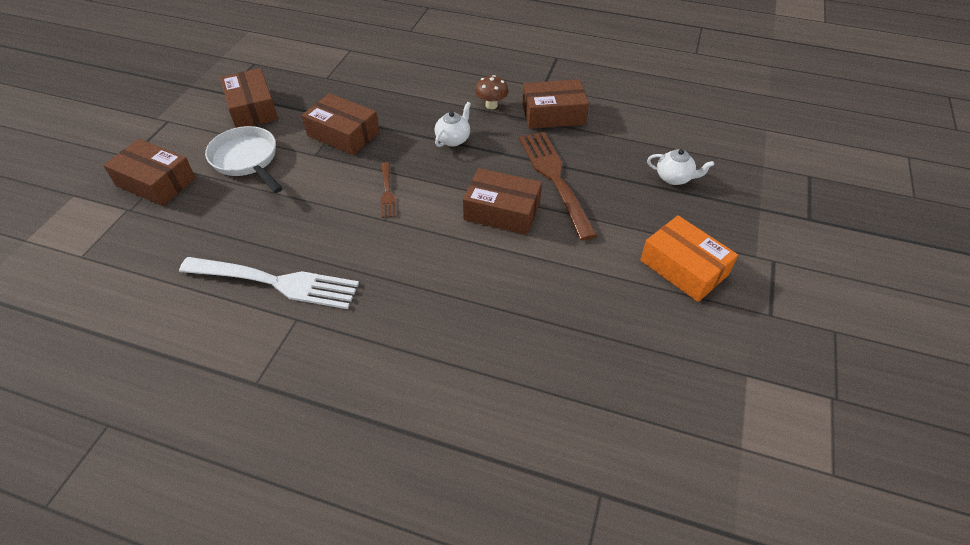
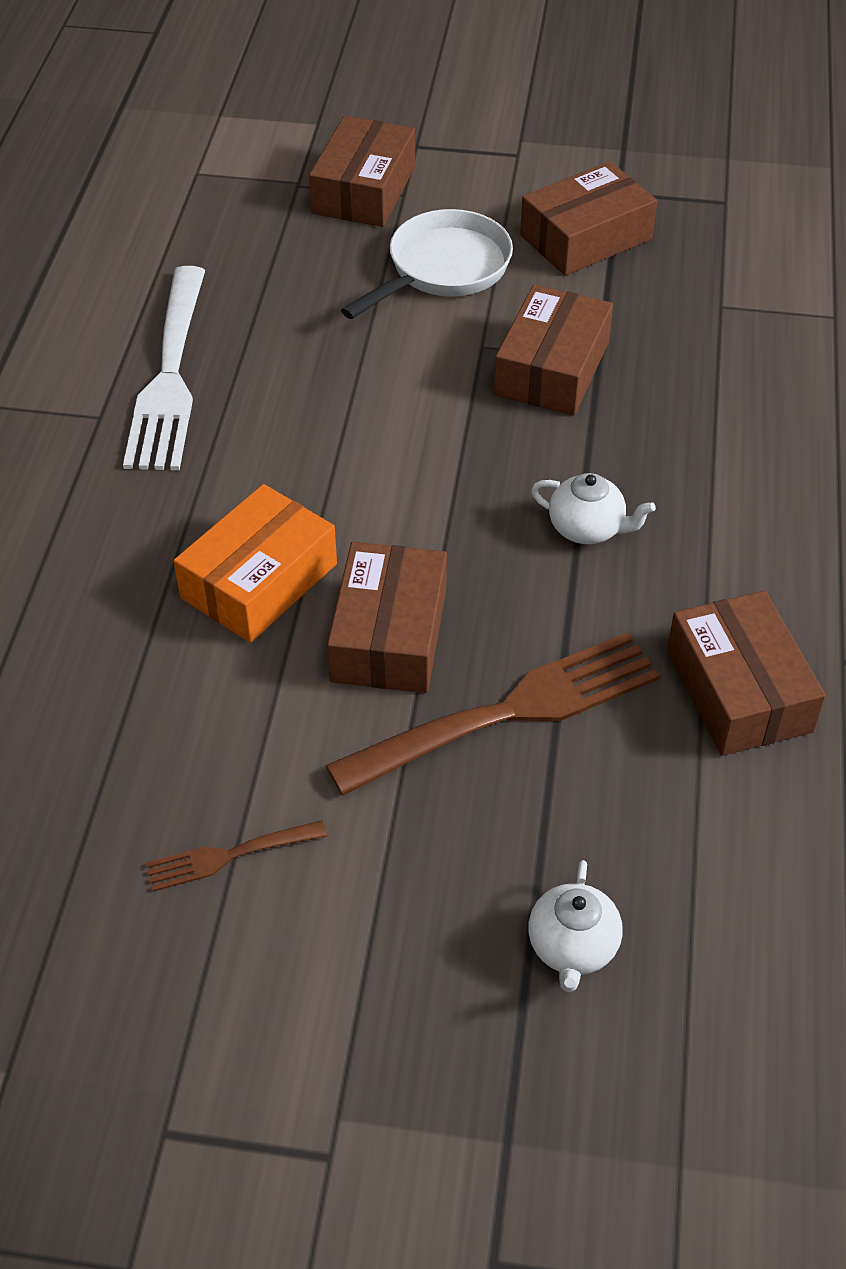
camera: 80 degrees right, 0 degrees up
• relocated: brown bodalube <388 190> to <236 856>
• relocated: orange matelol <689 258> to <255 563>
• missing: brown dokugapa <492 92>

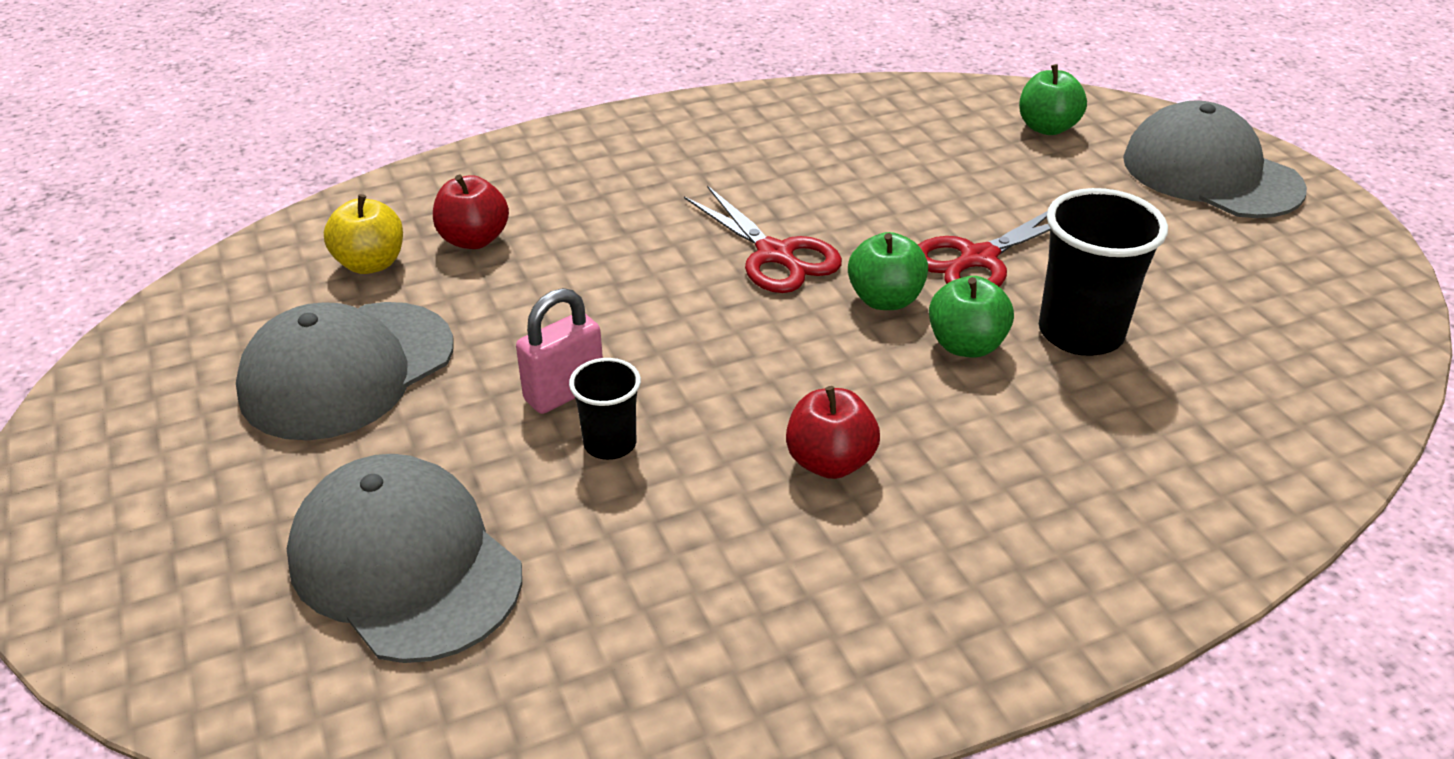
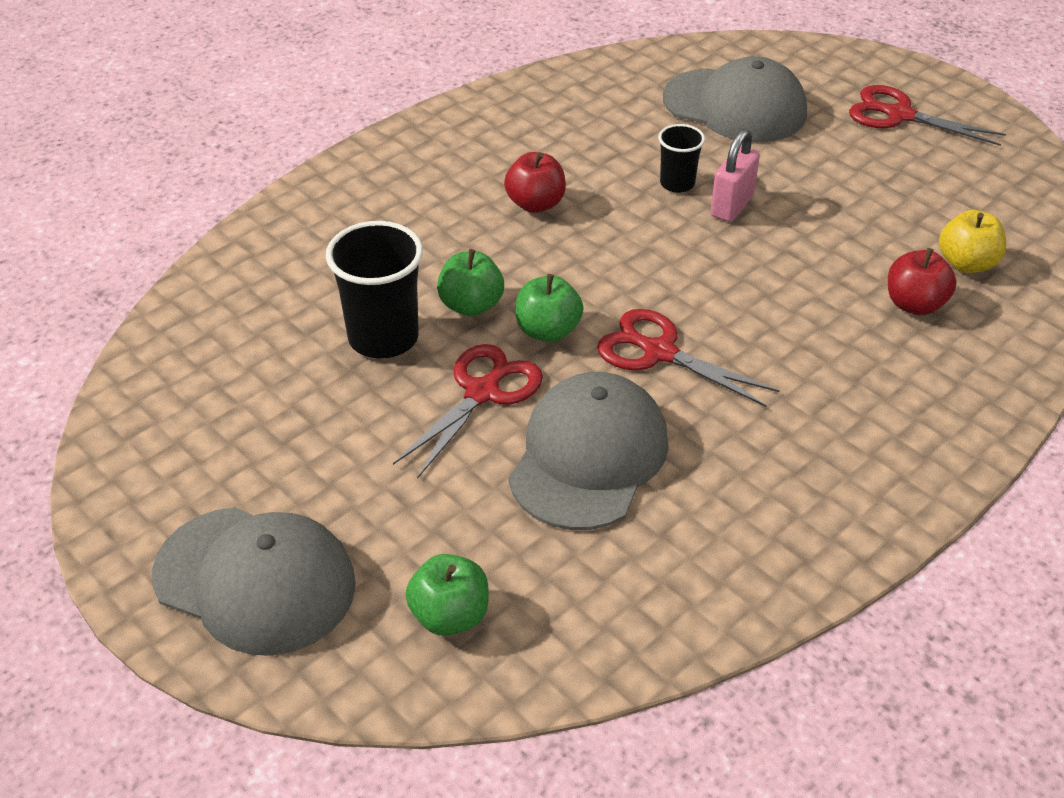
camera: 160 degrees right, 5 degrees up
• relocated: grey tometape <345 371> to <588 451>
• appeared: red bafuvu <927 115>

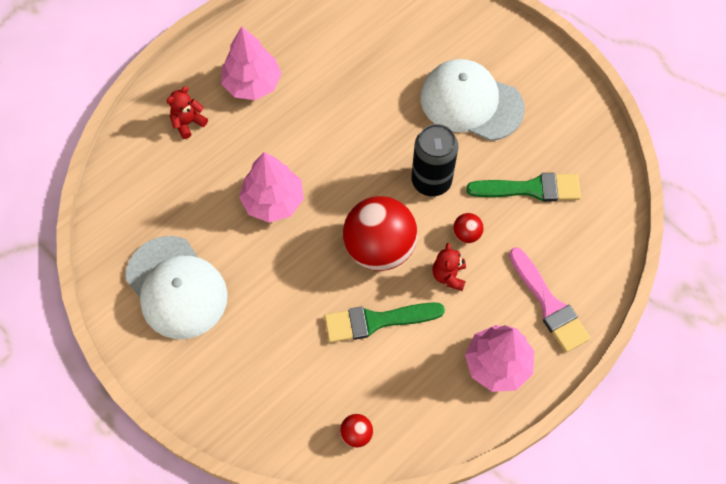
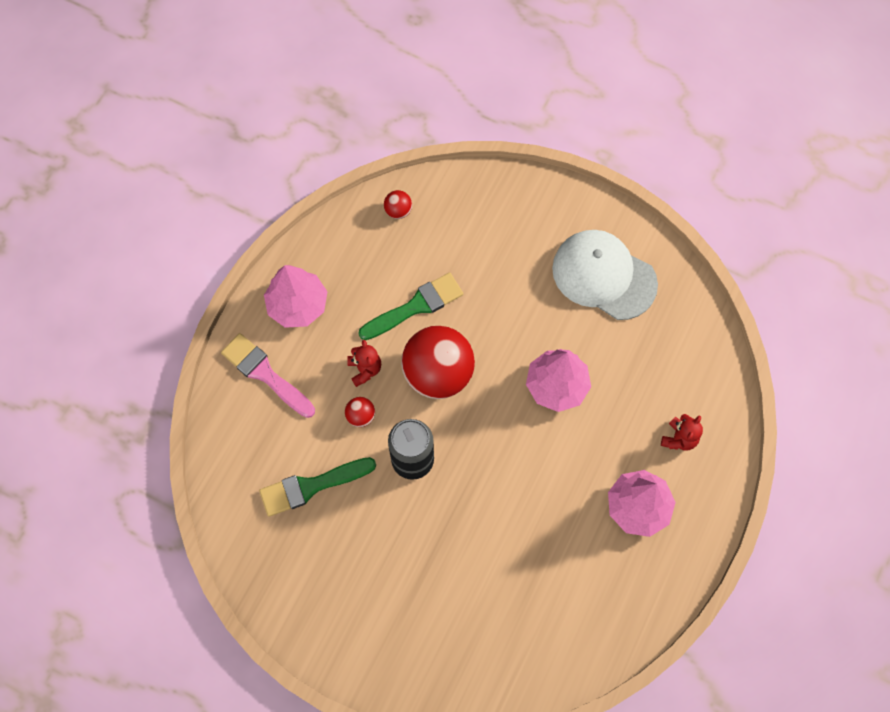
camera: 160 degrees right, 5 degrees up
• missing: white tometape <472 100>

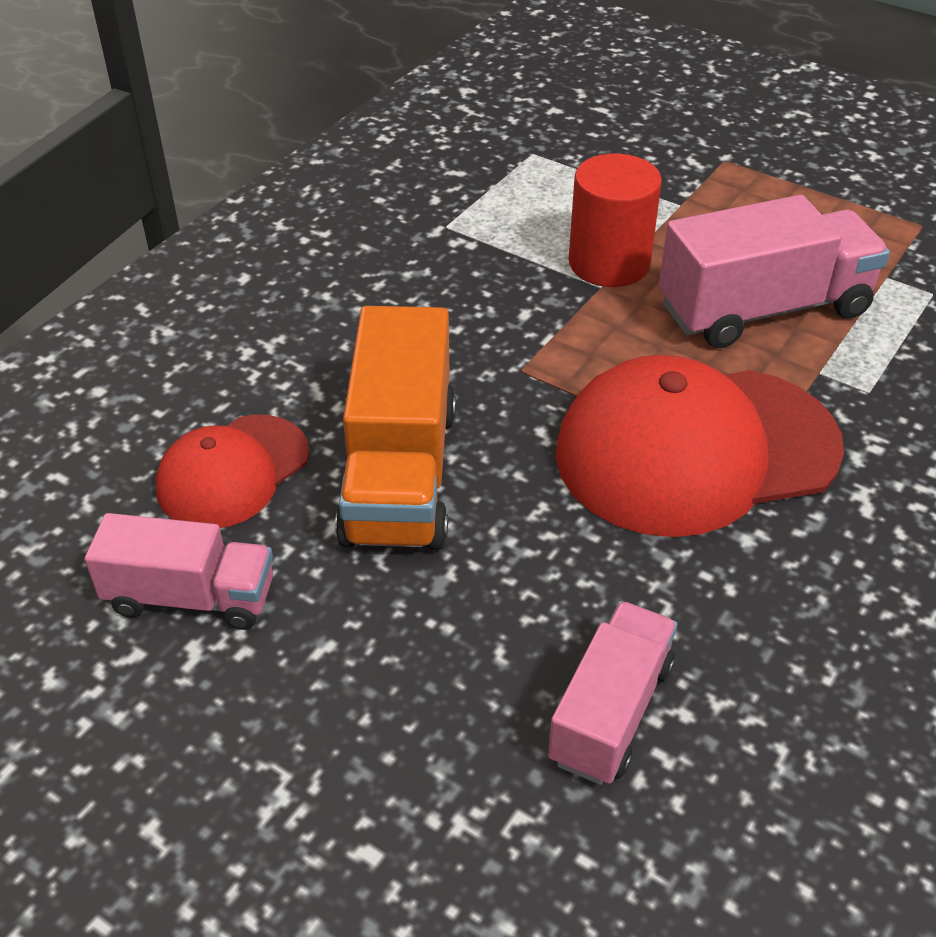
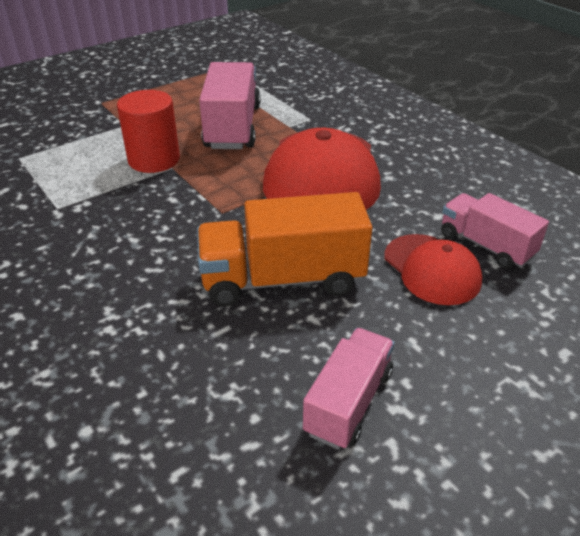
camera: 70 degrees left, 5 degrees down
• spun: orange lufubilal <395 428> = <284 249> 150 degrees clockwise
• relocated: red tometape <232 471> to <433 269>

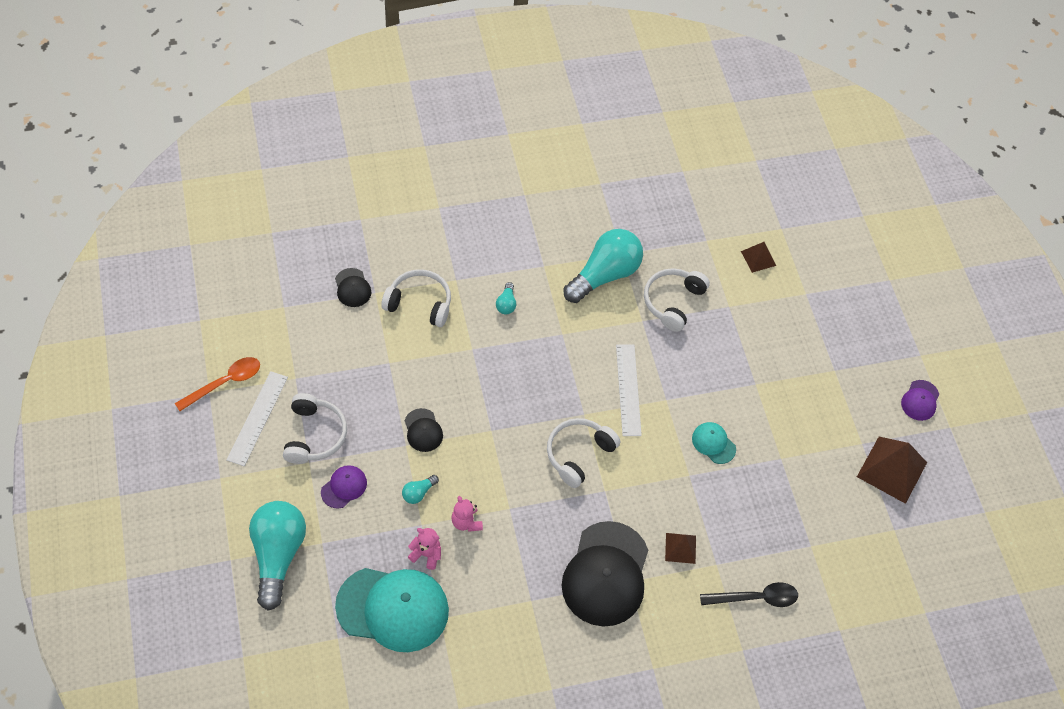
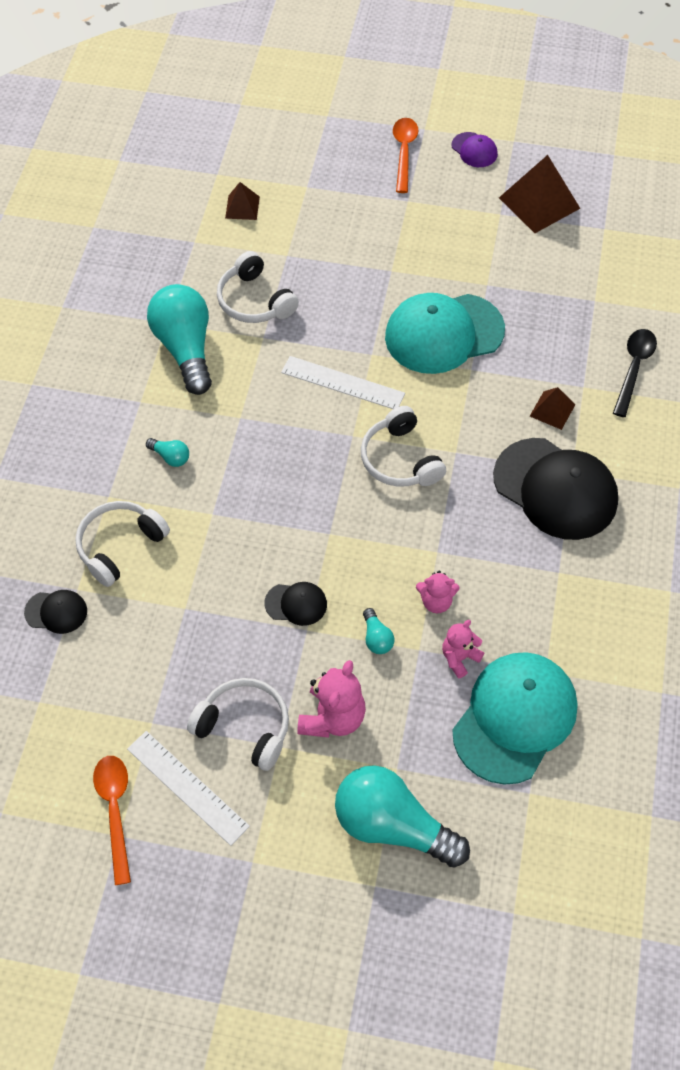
camera: 60 degrees left, 0 degrees up
• exchanged: purple tometape <344 487> to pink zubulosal <331 699>
• size: turquoise tometape <714 443> = <445 333> x2.19
• appeared: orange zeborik <405 155>

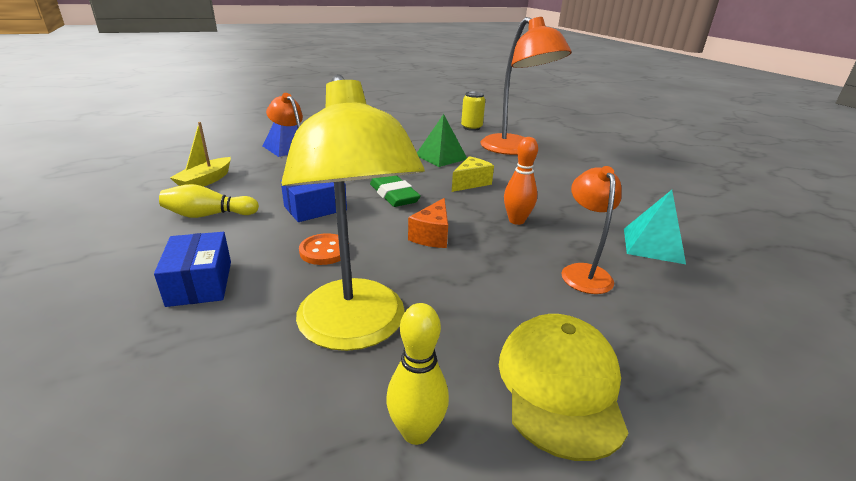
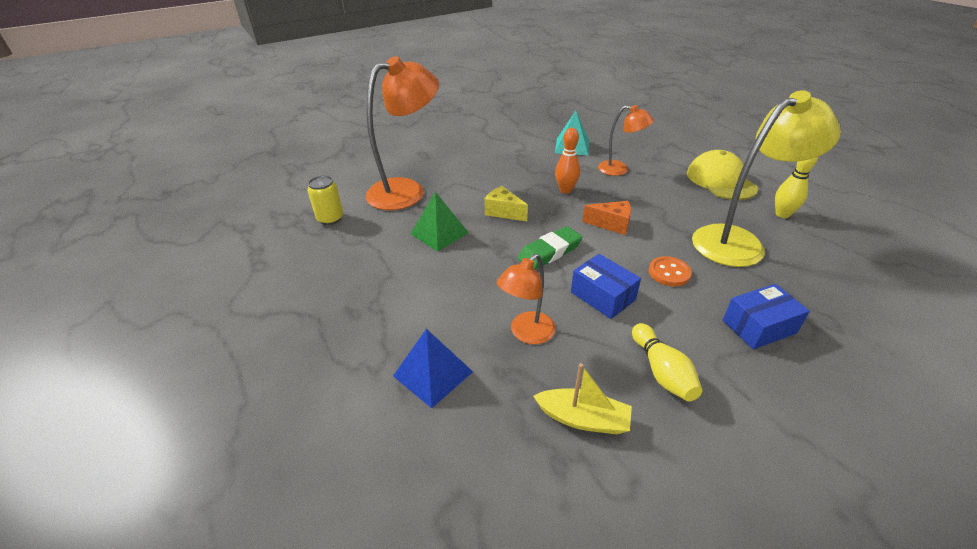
camera: 95 degrees left, 10 degrees up
• spun: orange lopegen <591 230> = <626 140> 150 degrees counterclockwise
• spun: yellow tometape <563 387> = <722 175> 75 degrees clockwise

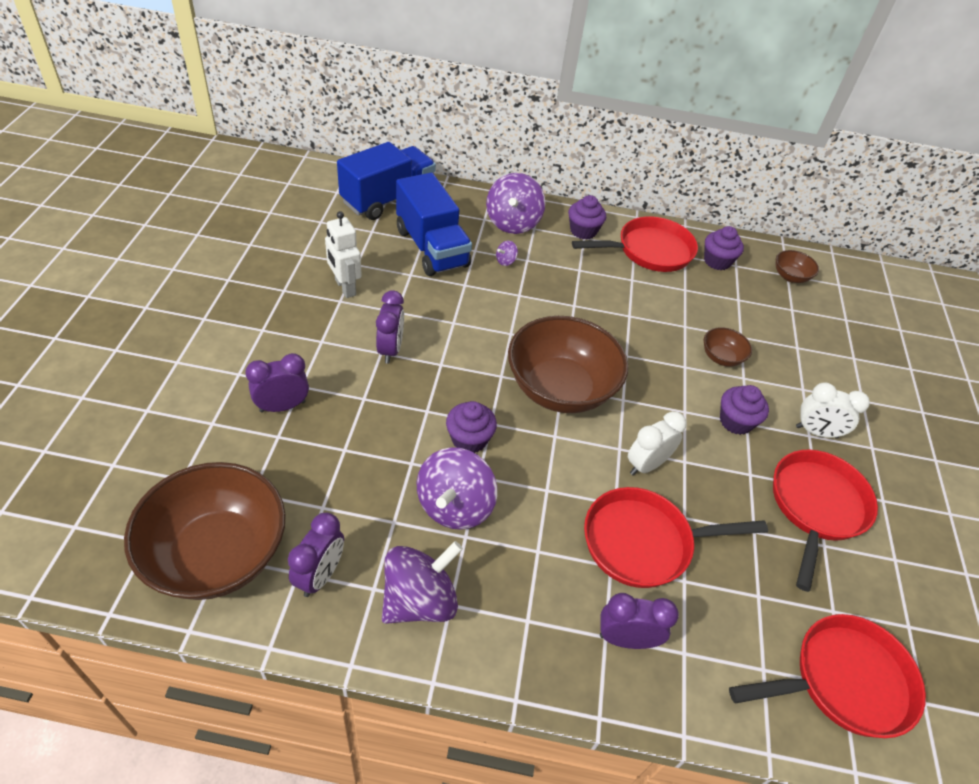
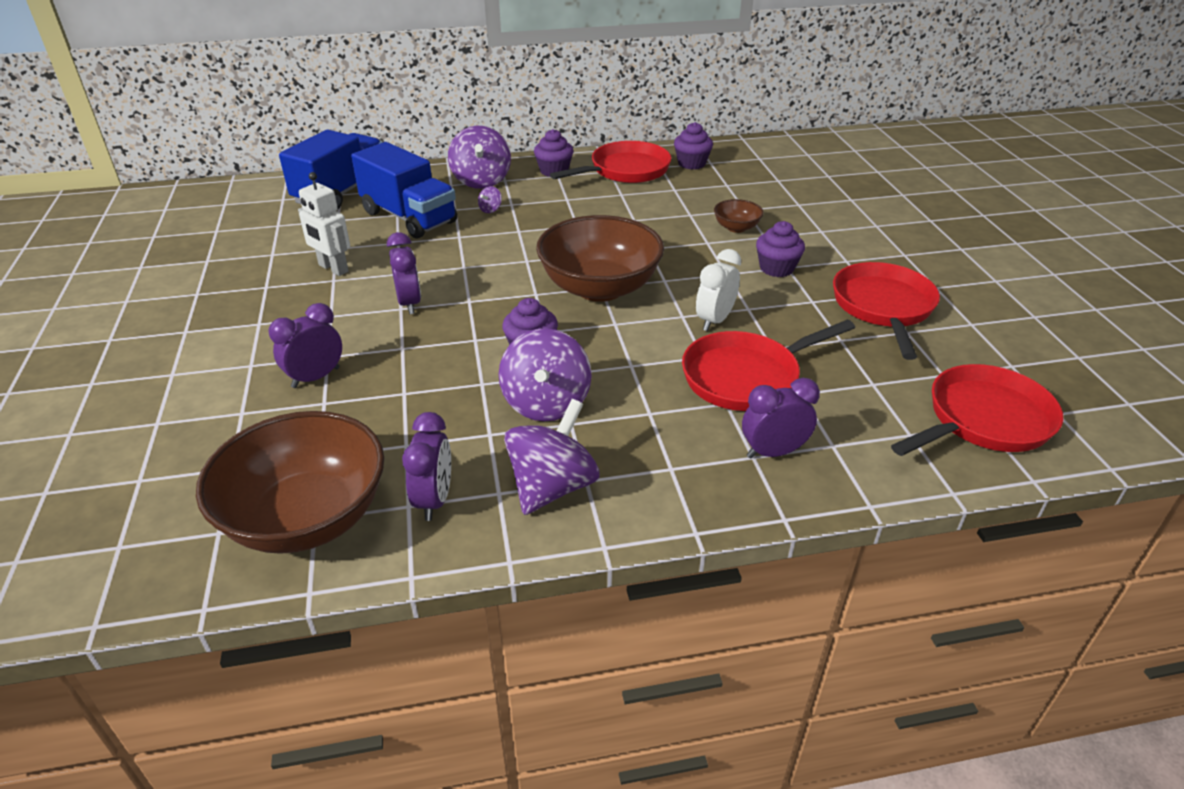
camera: 15 degrees left, 10 degrees down
• missing: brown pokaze <797 266>
• missing: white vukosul <833 410>

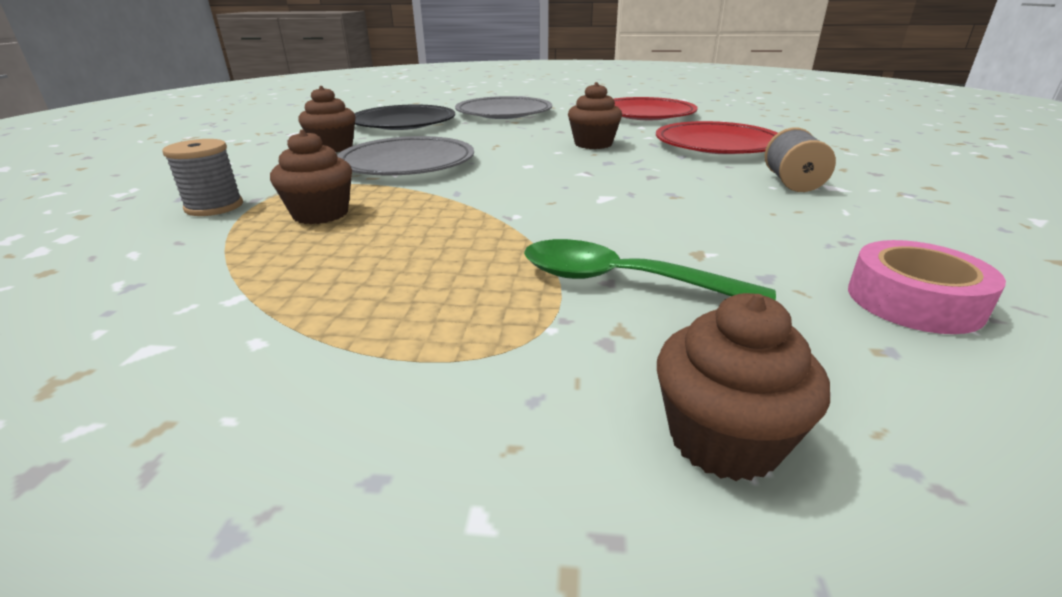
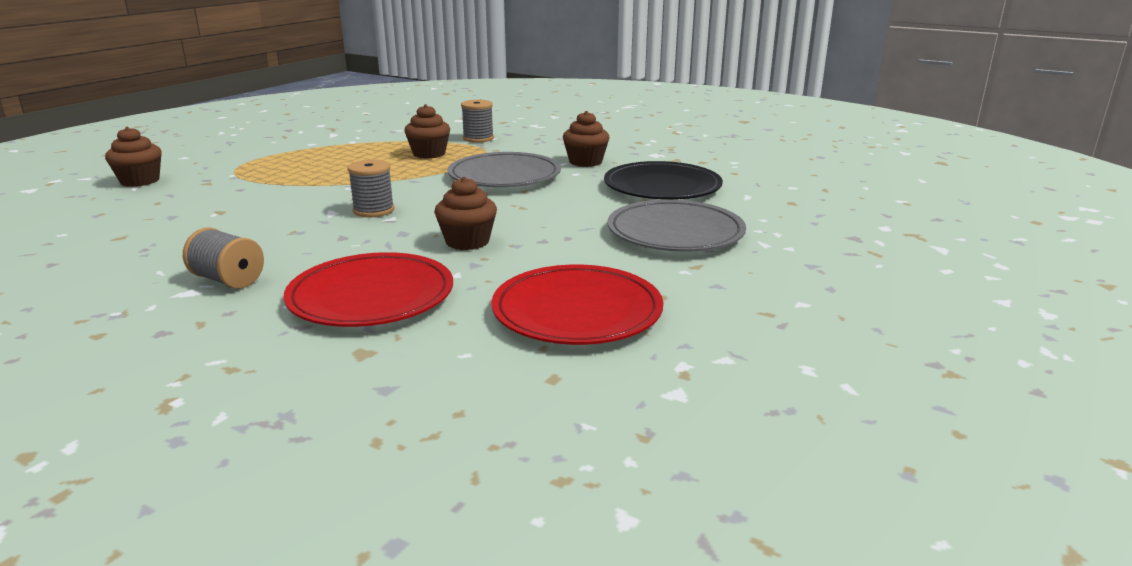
camera: 115 degrees right, 5 degrees down
• appeared: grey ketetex <370 188>
• missing: green zeborik <650 269>
• missing: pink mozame <927 287>

